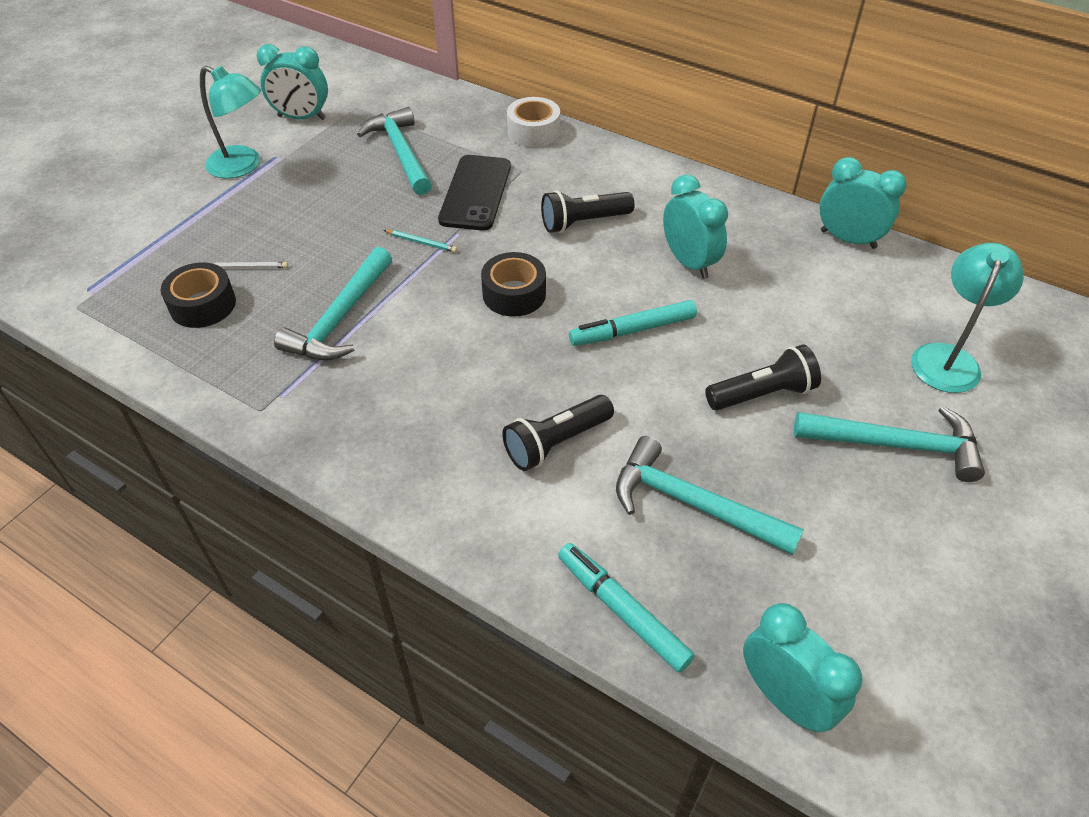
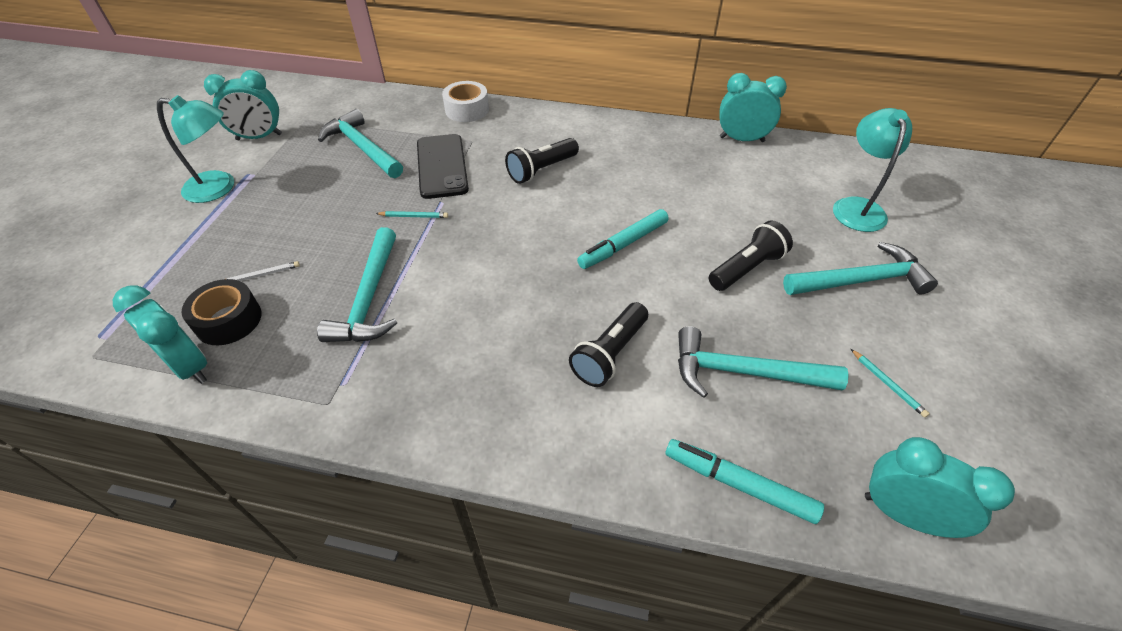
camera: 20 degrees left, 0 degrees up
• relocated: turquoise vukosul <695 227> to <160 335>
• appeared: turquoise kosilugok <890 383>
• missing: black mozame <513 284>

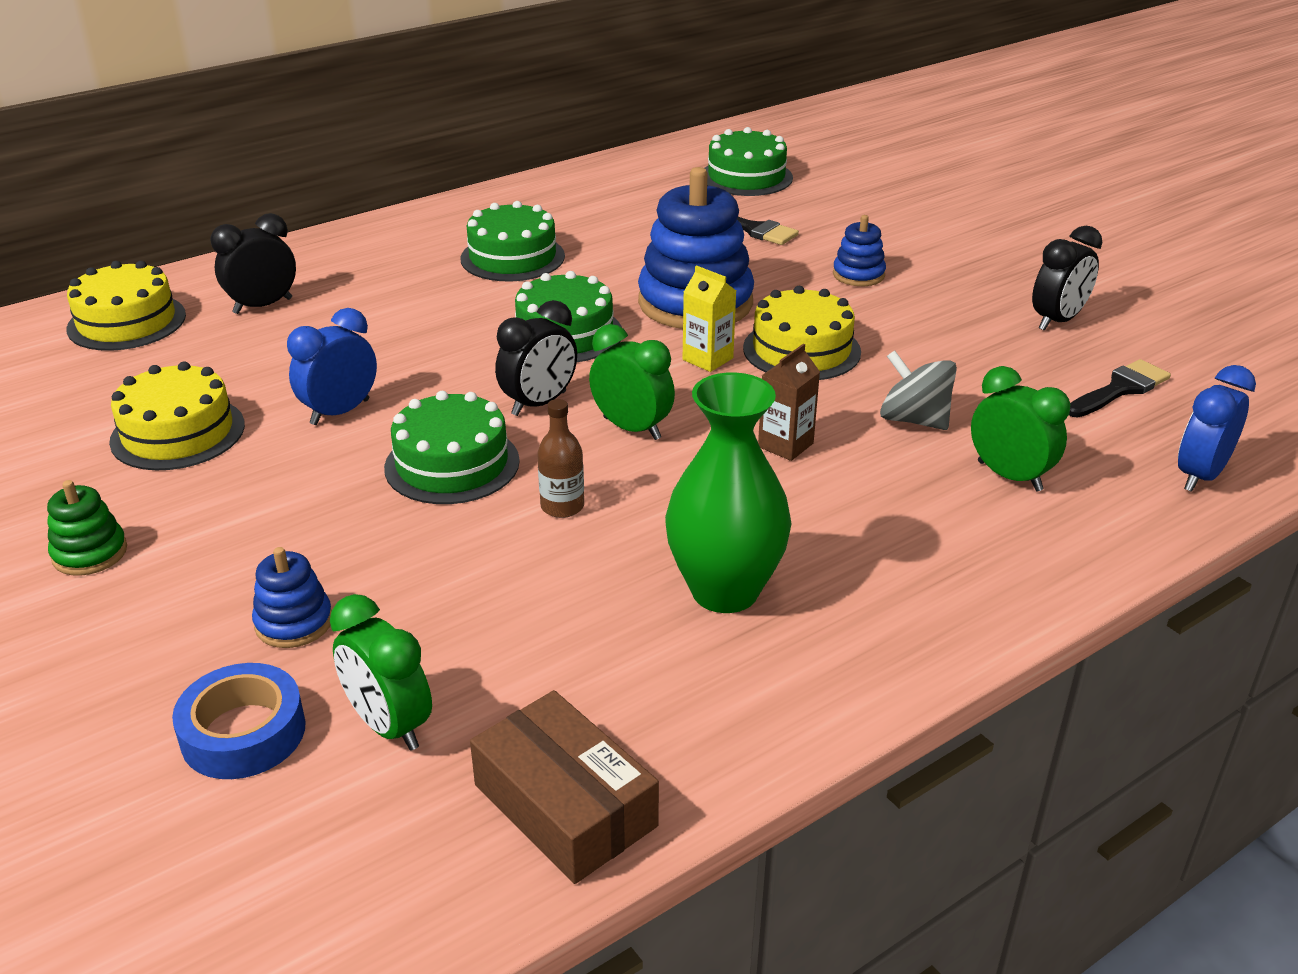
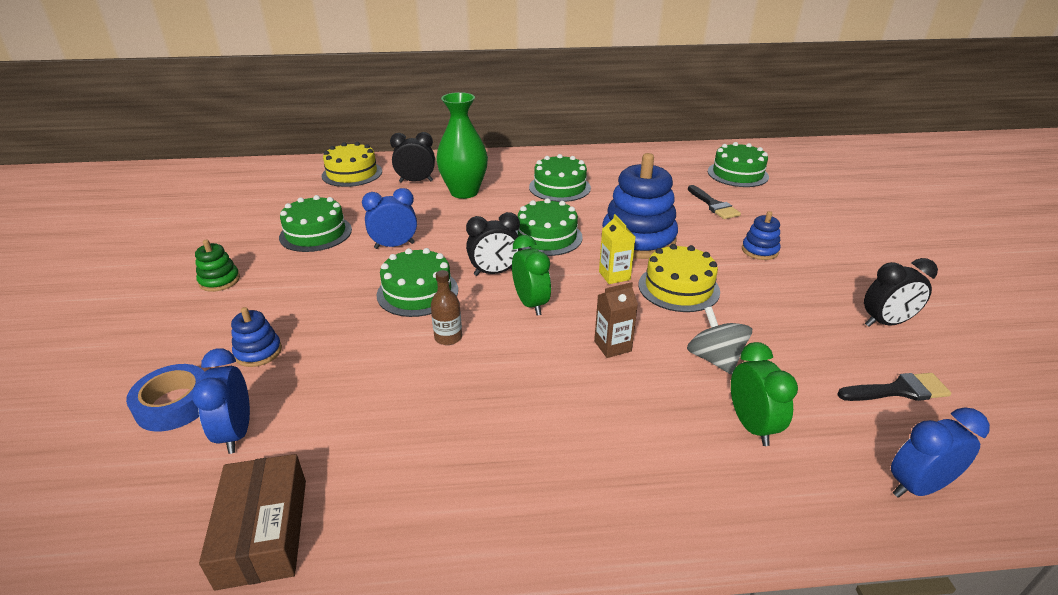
camera: 30 degrees right, 0 degrees up
• colour: green vukosul <381 672> to blue vukosul <221 401>
• colour: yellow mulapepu <177 415> to green mulapepu <315 223>
• relocated: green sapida <728 492> to <462 145>

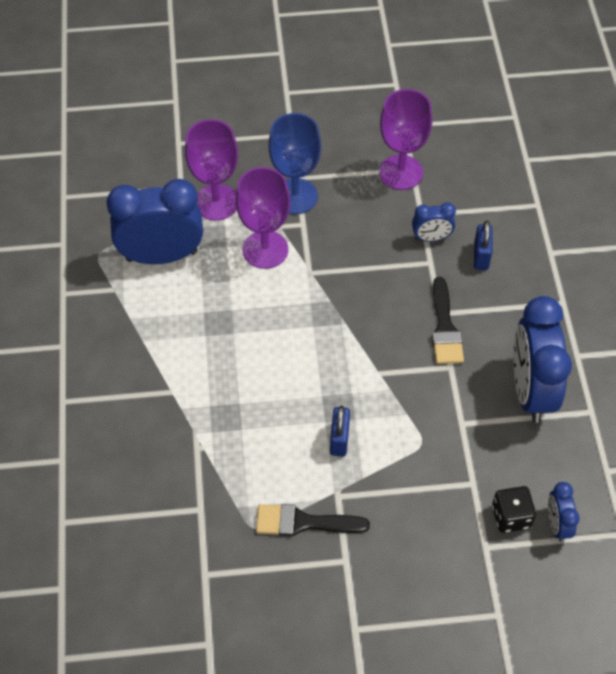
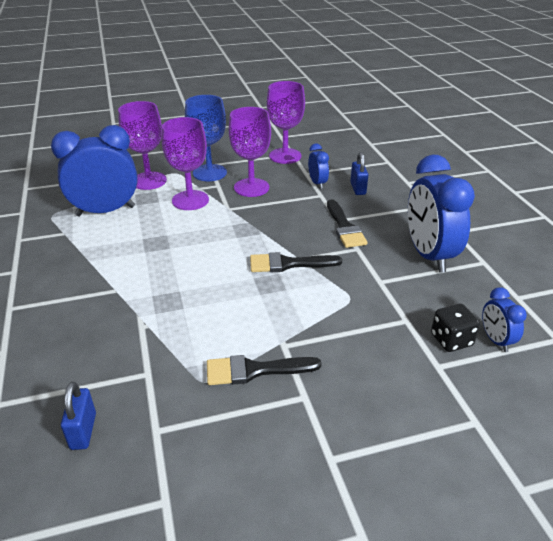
camera: 10 degrees left, 20 degrees down
• relocated: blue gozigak <340 431> to <78 416>
• appeared: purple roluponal <250 152>
• appeared: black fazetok <296 262>
• spun: blue vukosul <434 222> = <318 166> 90 degrees counterclockwise

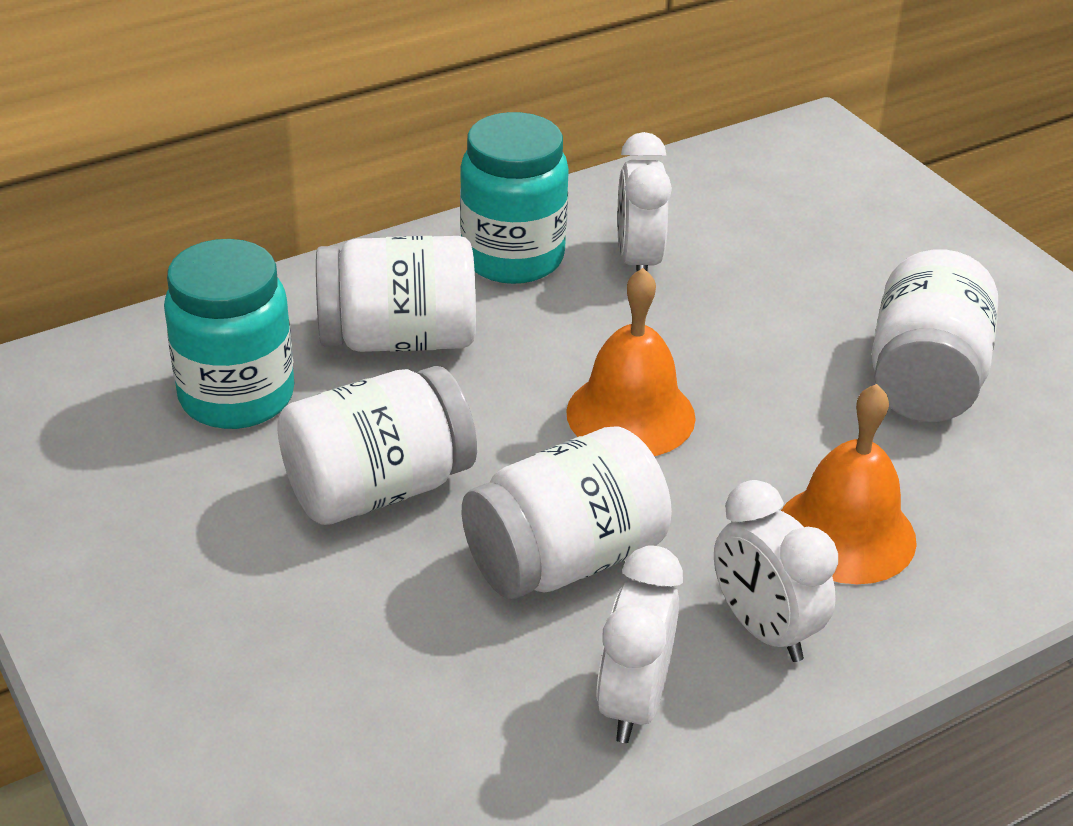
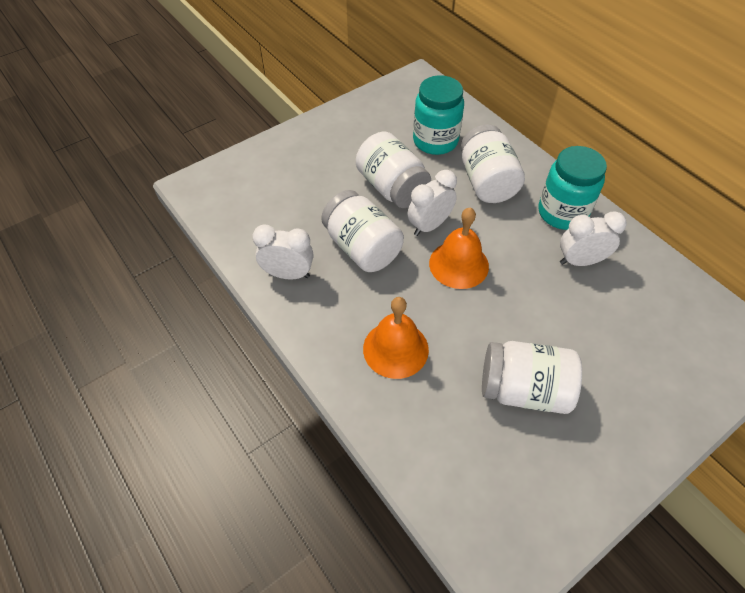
camera: 85 degrees right, 15 degrees up
• relocated: white vukosul <776 571> to <432 203>

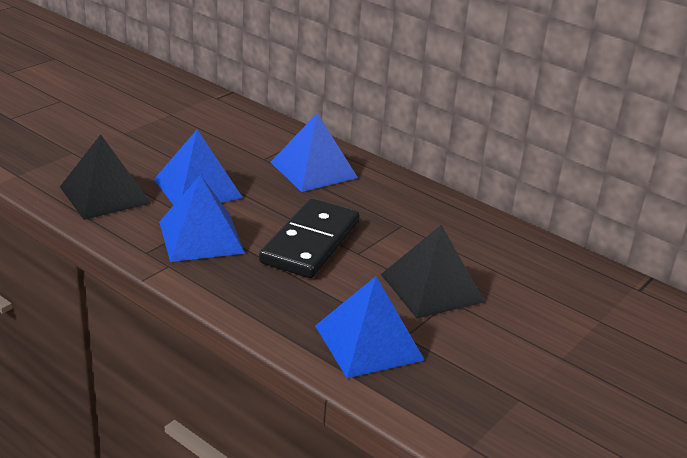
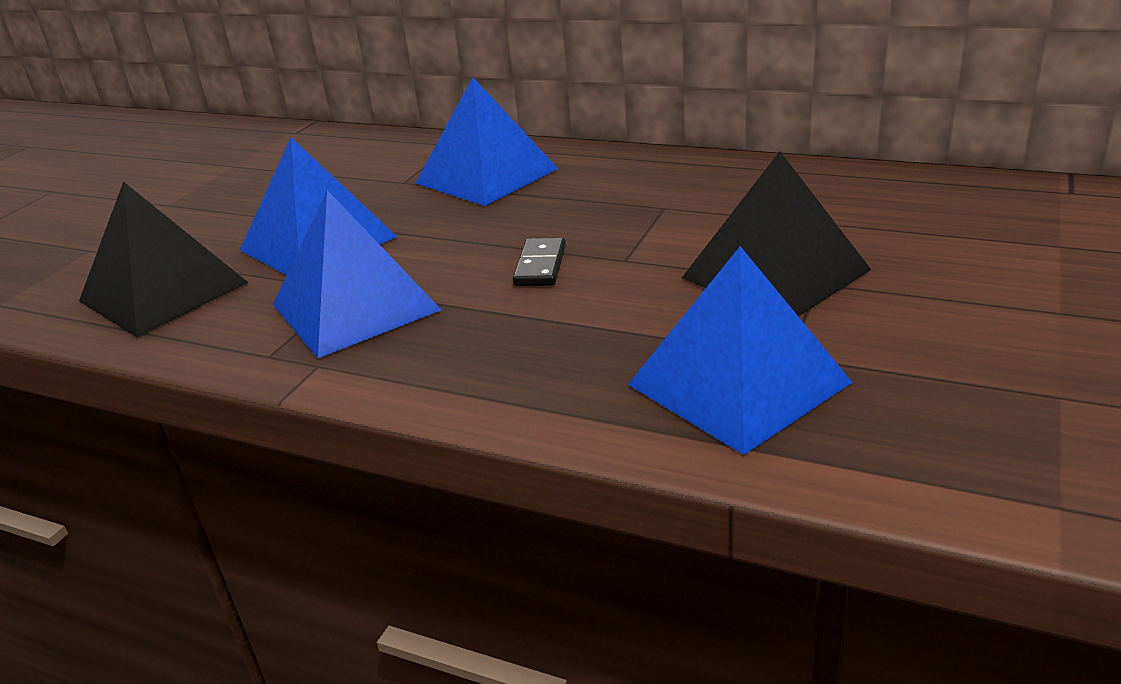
camera: 10 degrees left, 0 degrees up
• size: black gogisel <309 238> = <539 262> x0.42

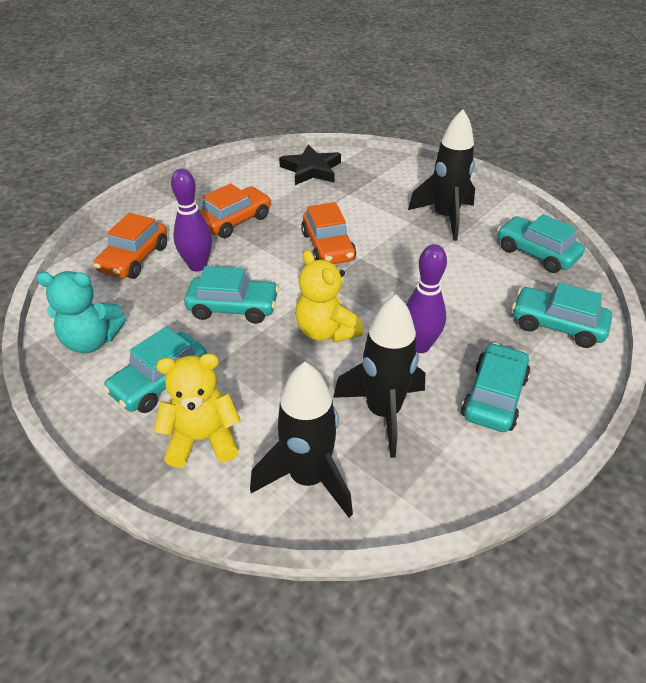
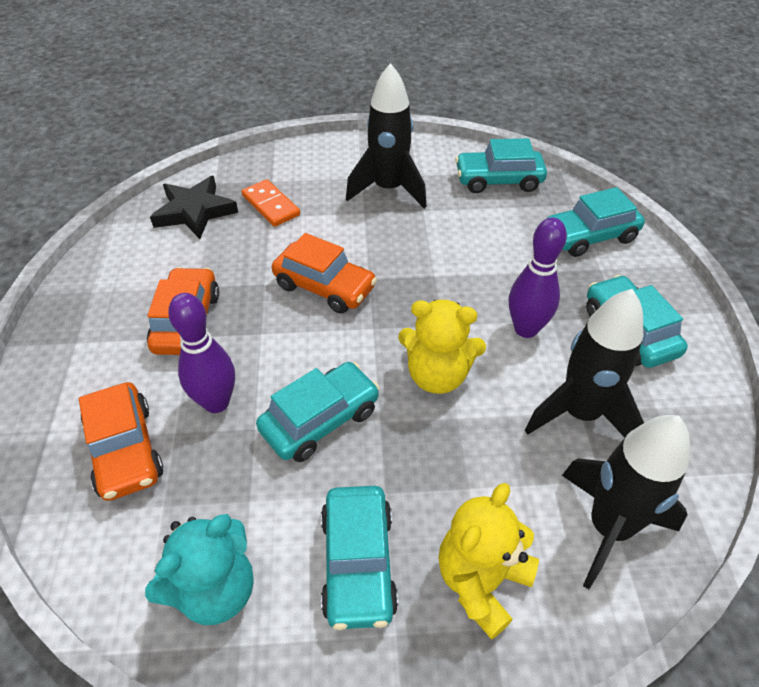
camera: 45 degrees left, 5 degrees up
• appeared: orange gogisel <271 203>

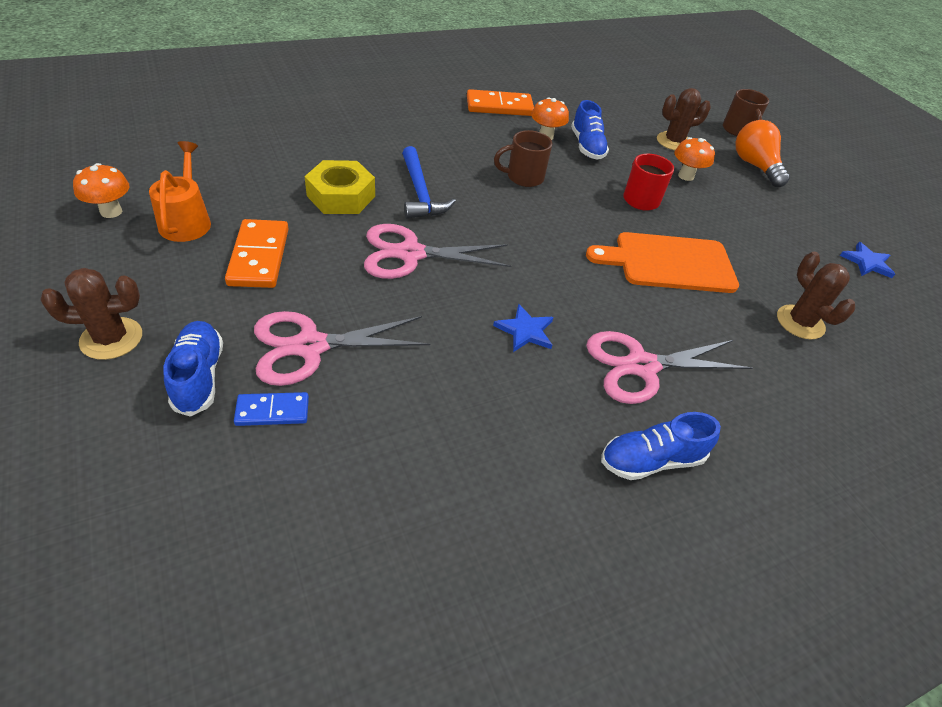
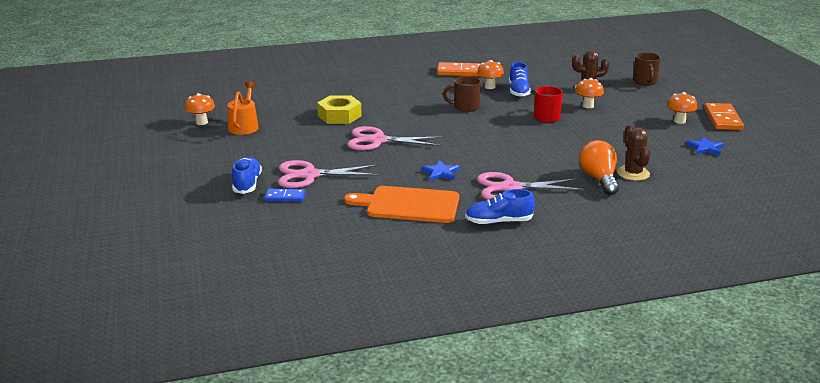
camera: 15 degrees right, 20 degrees down
• relocated: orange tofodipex <662 262> to <401 204>
• relocated: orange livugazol <762 153> to <599 167>
• appeared: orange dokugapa <682 108>
• relocated: orange gogisel <257 253> to <724 116>
• missing: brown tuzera <91 314>
• missing: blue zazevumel <429 182>

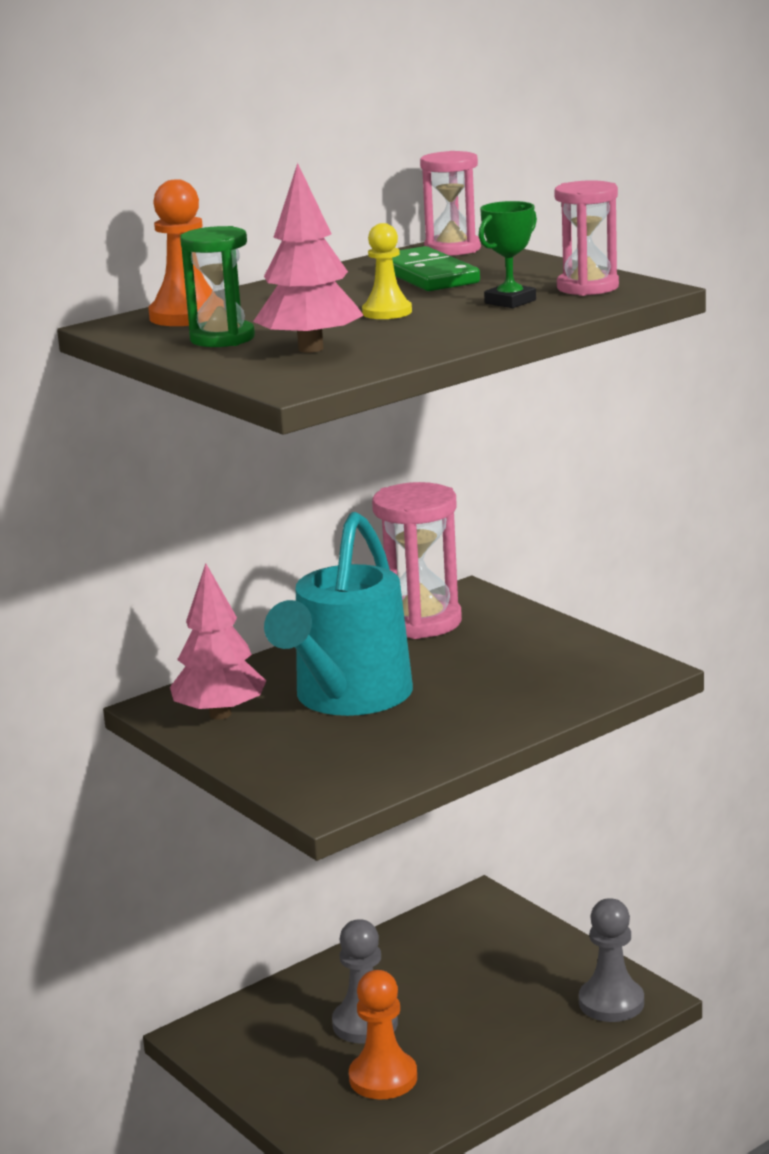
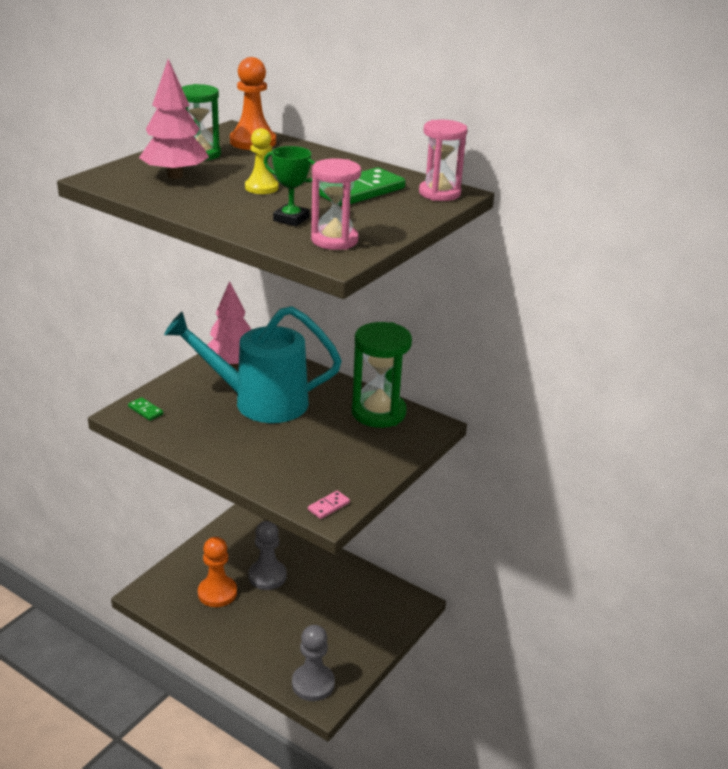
camera: 70 degrees right, 10 degrees up
• appeared: green gogisel <145 409>
• appeared: pink gogisel <329 505>
• colour: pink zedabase <417 560> to green zedabase <382 375>

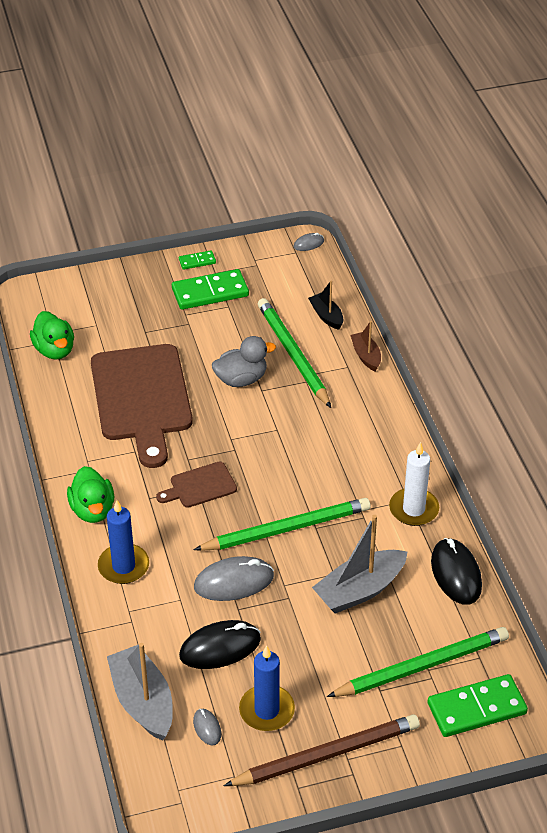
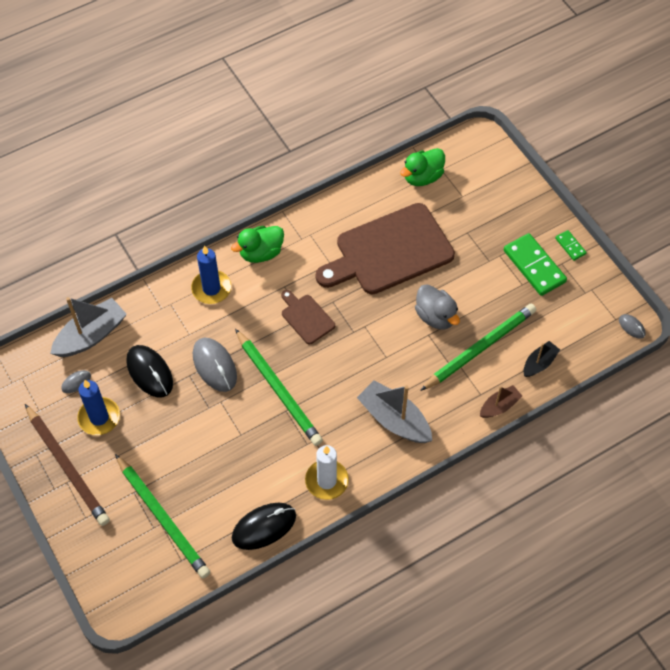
camera: 75 degrees right, 15 degrees up
• relocated: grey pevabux <359 564> to <394 411>
• missing: green gogisel <477 705>

